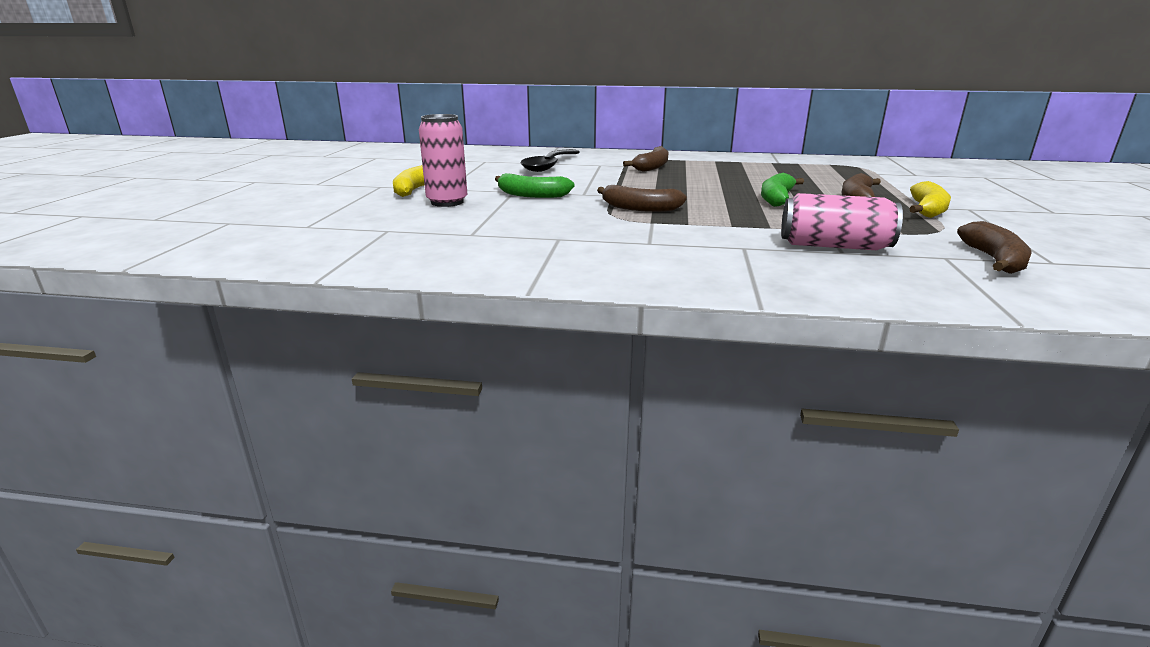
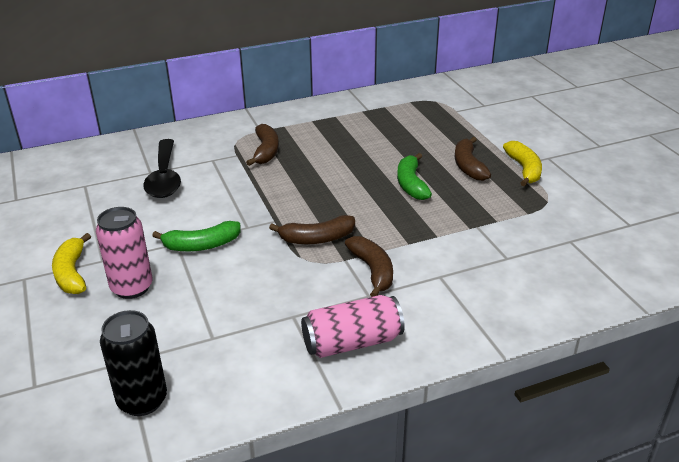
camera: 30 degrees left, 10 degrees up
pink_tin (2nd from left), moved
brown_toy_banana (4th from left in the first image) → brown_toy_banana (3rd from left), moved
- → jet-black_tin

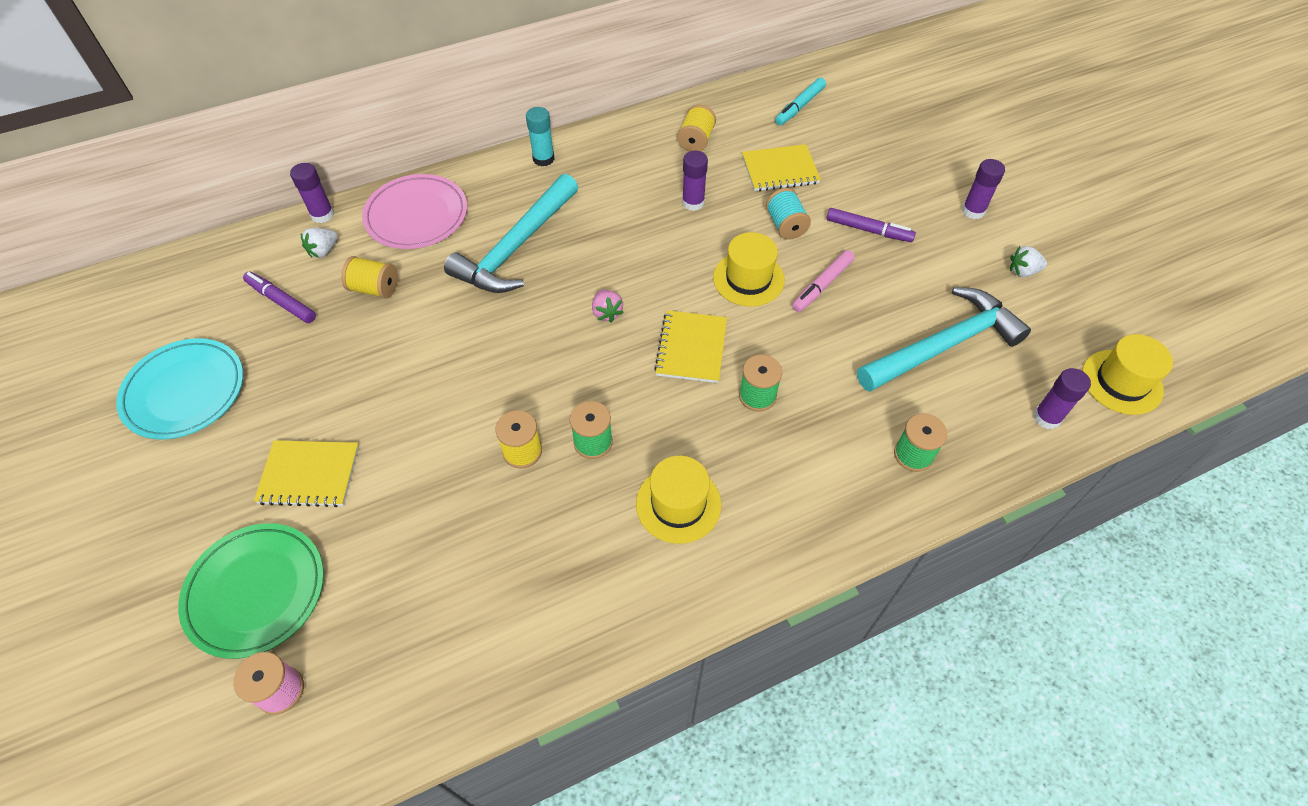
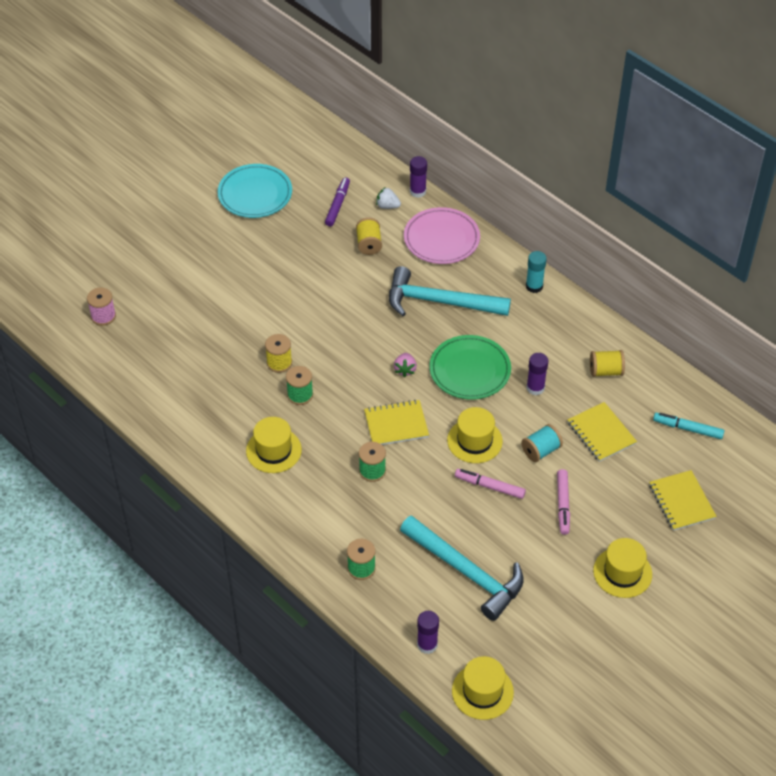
camera: 70 degrees right, 5 degrees down
royal_purple_glue (3rd from left) → bright_yellow_tall_hat (4th from left)
royal_purple_marker (2nd from left) → pink_marker (2nd from left)
white_berry (2nd from left) → -
pink_berry, 45 degrees counterclockwise
bright_yellow_exercise_book (1st from left in the first image) → bright_yellow_exercise_book (3rd from left), moved
green_dinner_plate, moved

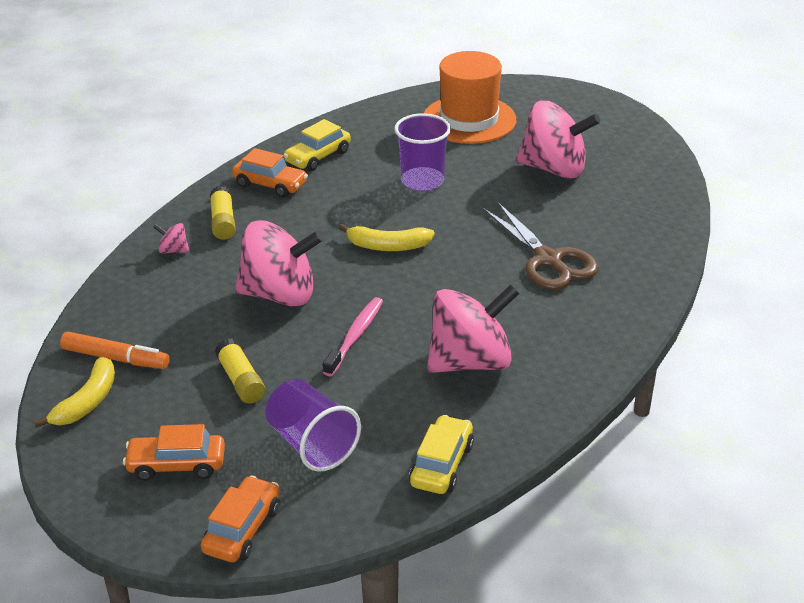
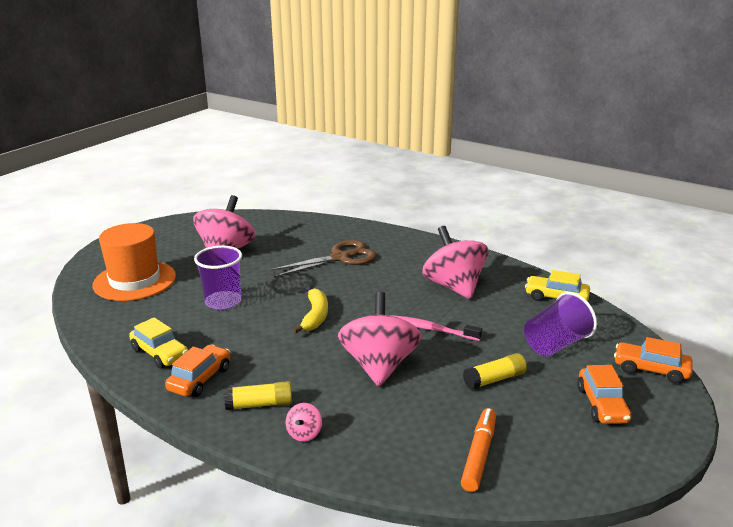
camera: 90 degrees left, 10 degrees down
bright_yellow_toy_banana (1st from left) → -

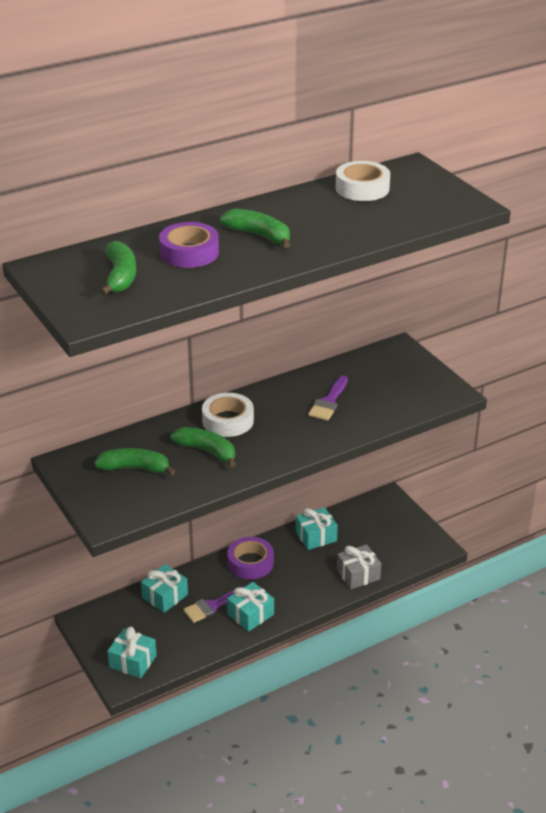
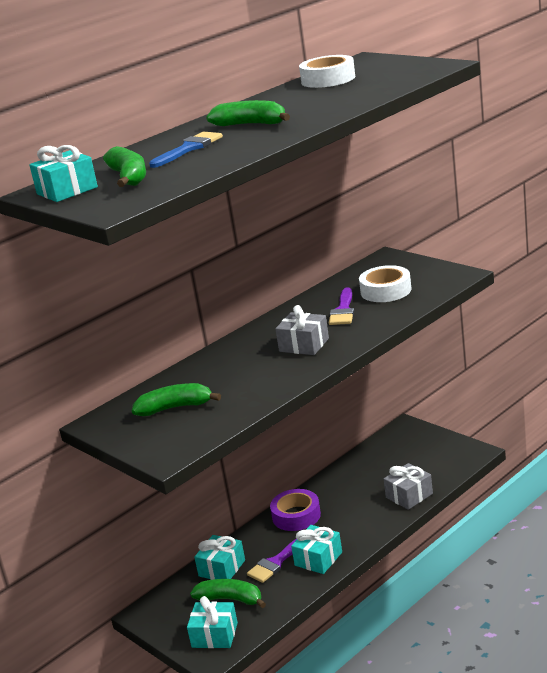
camera: 10 degrees left, 10 degrees down
royal_purple_sticky_tape (1st from left) → royal_blue_paint_brush
white_sticky_tape (1st from left in the first image) → white_sticky_tape (2nd from left), moved
green_toy_banana (3rd from left), moved
teal_gift (4th from left in the first image) → teal_gift (1st from left), moved
- → ash-grey_gift (1st from left)

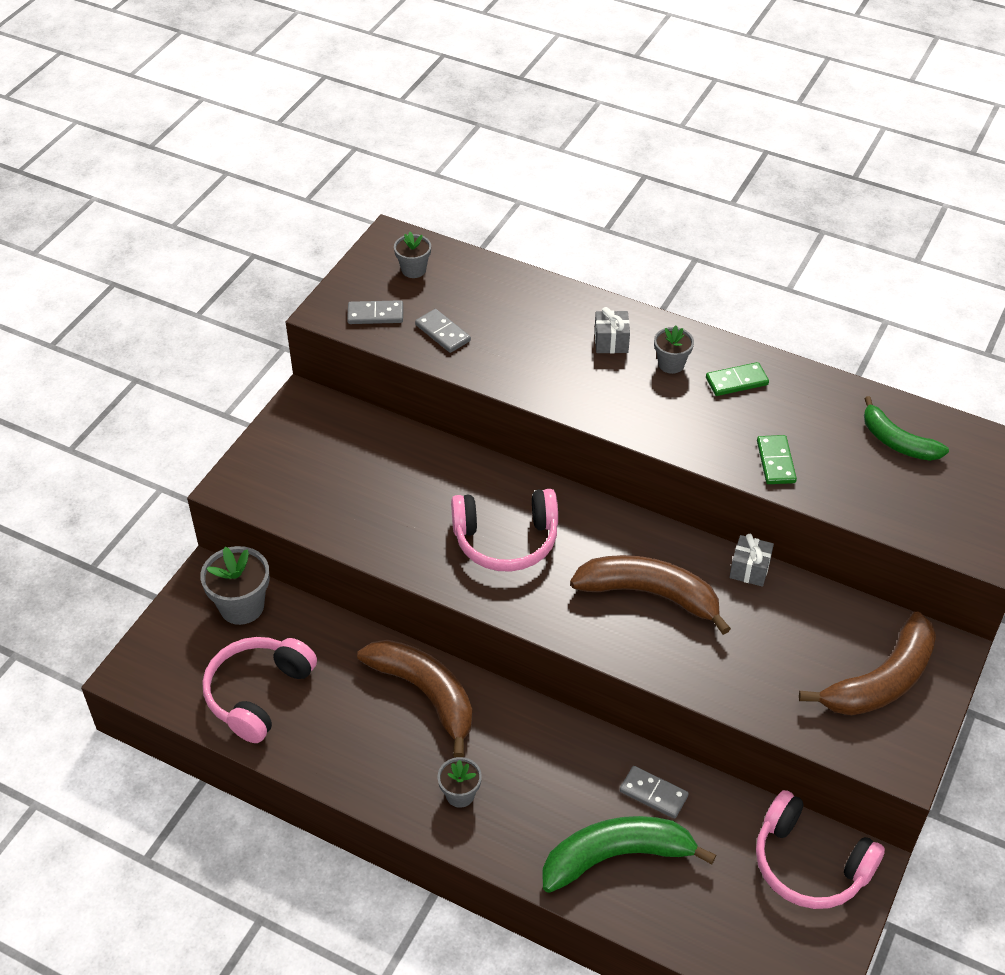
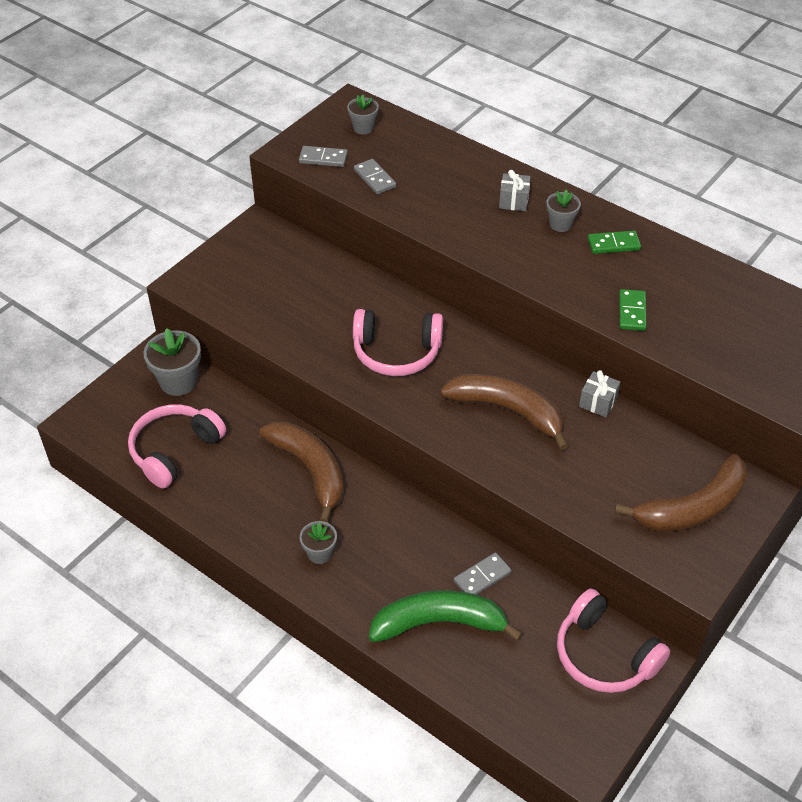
camera: 10 degrees right, 0 degrees up
green_toy_banana (2nd from left) → -
ash-grey_domino_piece (3rd from left), 75 degrees counterclockwise

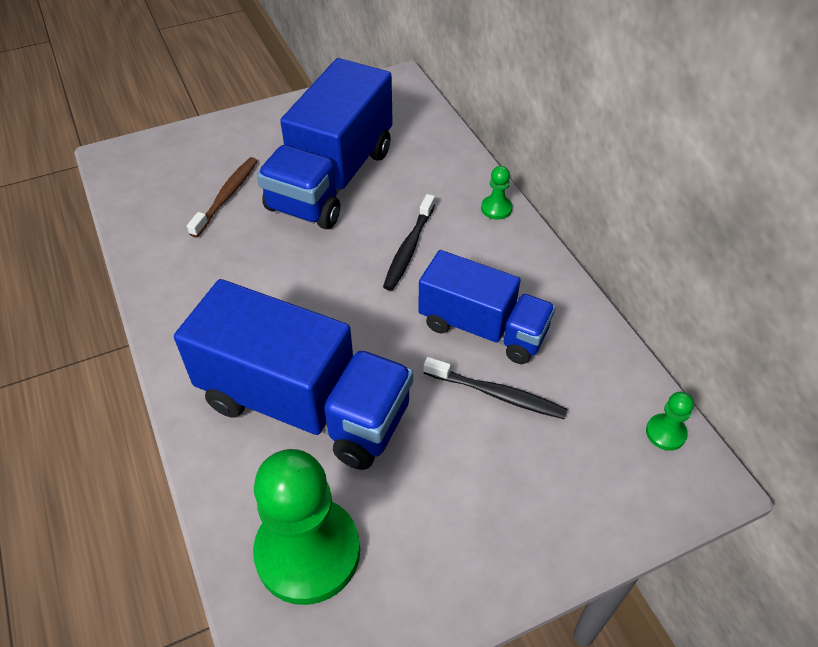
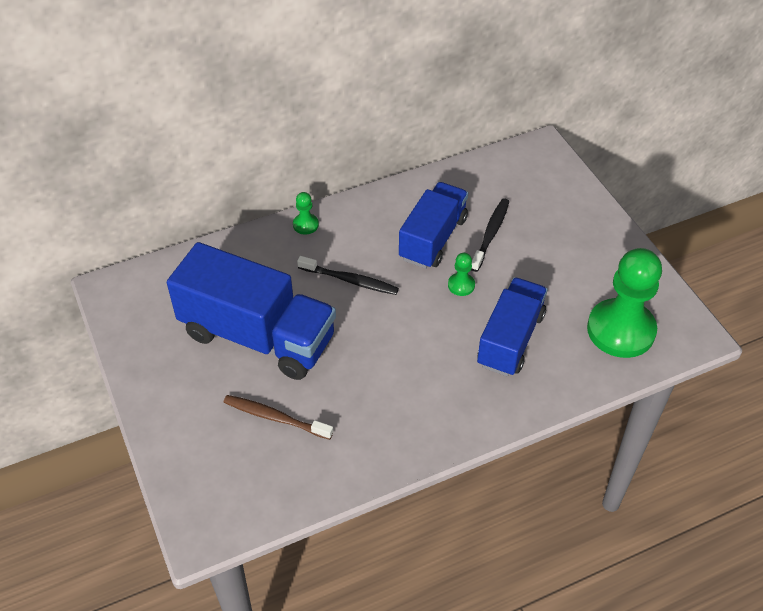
camera: 90 degrees left, 0 degrees up
royal_blue_lorry (1st from left in the first image) → royal_blue_lorry (3rd from left), x0.65
green_game_pawn (3rd from left in the first image) → green_game_pawn (2nd from left), moved

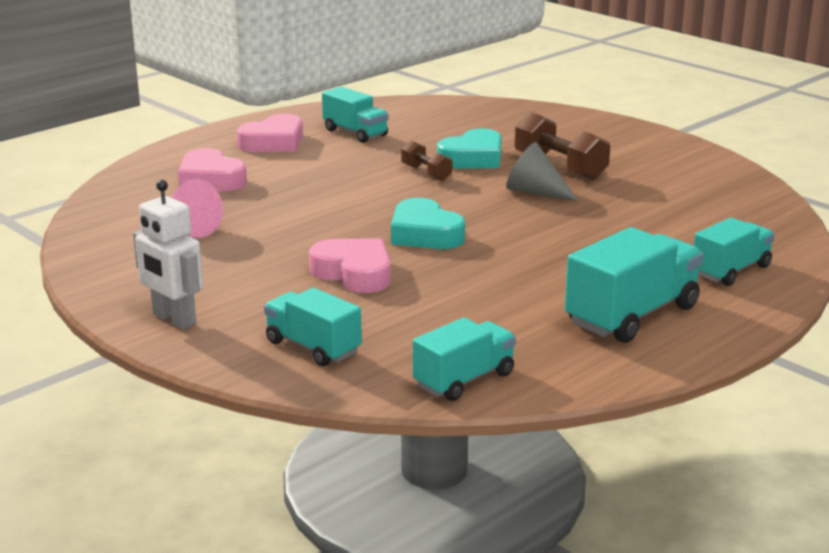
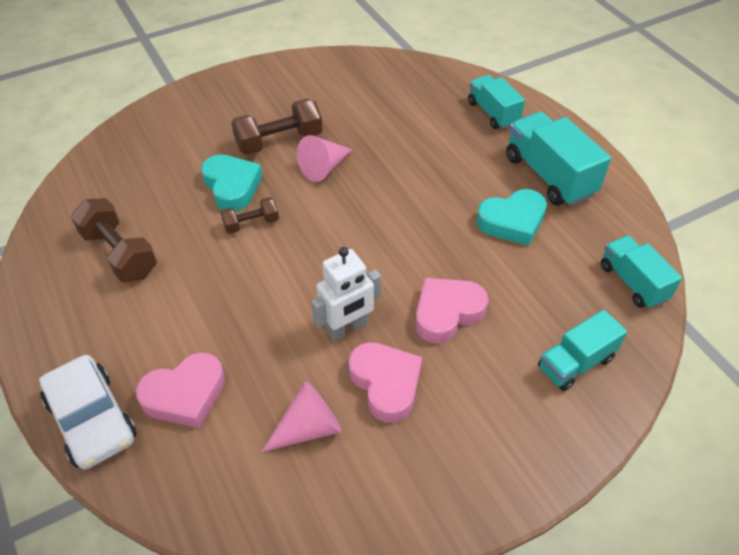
camera: 75 degrees left, 25 degrees up
teal_lorry (2nd from left) → brown_free_weight (1st from left)
pink_heart (2nd from left), moved
ash-grey_cone → pink_cone (2nd from left)
white_toy_robot, moved
teal_heart (1st from left in the first image) → teal_heart (2nd from left), moved
- → white_toy_car

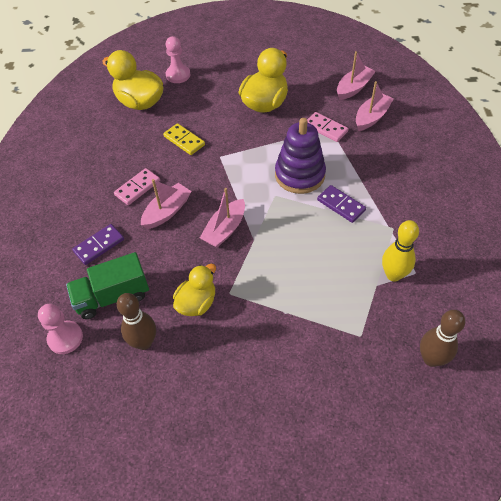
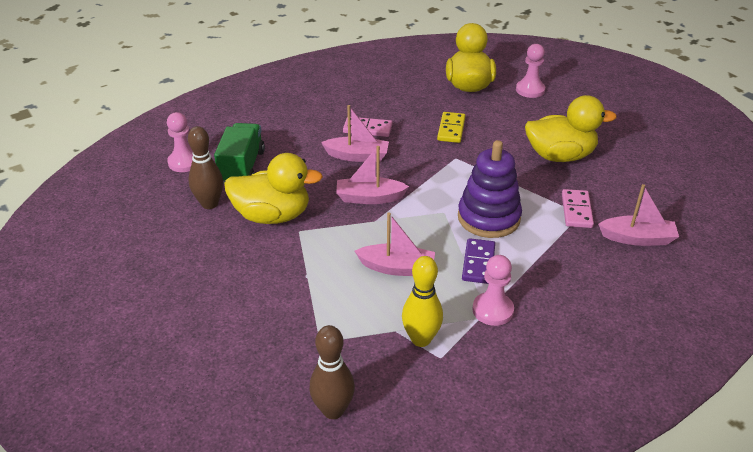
camera: 55 degrees right, 15 degrees down
pink_sailboat (3rd from left), moved
royal_purple_domino_piece (1st from left) → -
green_lorry, 60 degrees clockwise
bright_yellow_toy_duck (2nd from left in the first image) → bright_yellow_toy_duck (1st from left), x1.54
- → pink_game_pawn (2nd from left)

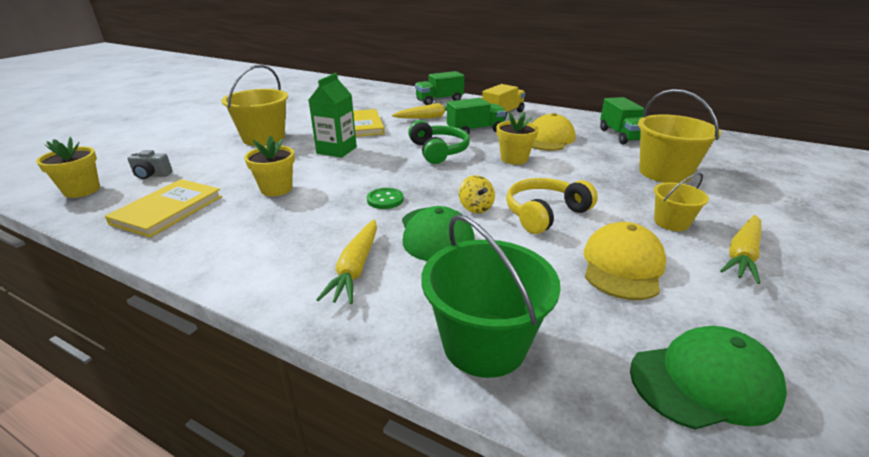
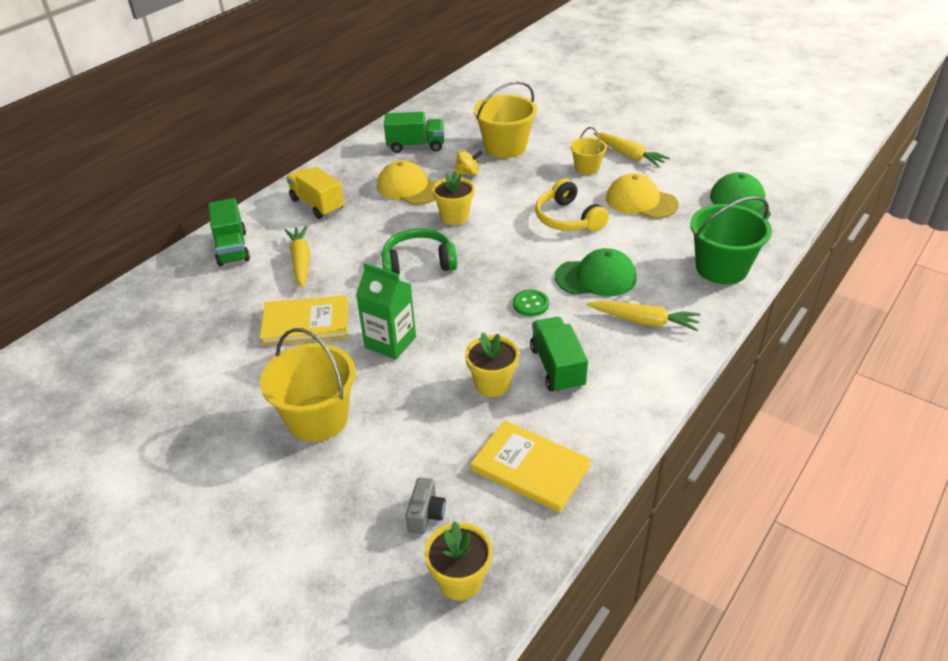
camera: 80 degrees left, 10 degrees up
green_lorry (2nd from left in the first image) → green_lorry (3rd from left), moved
bright_yellow_whirligig, moved

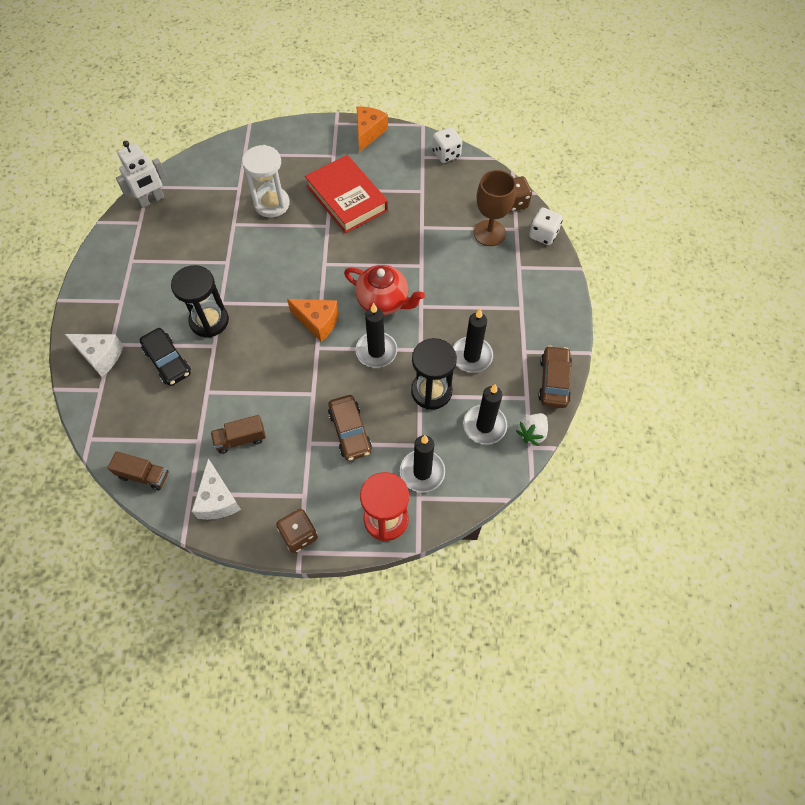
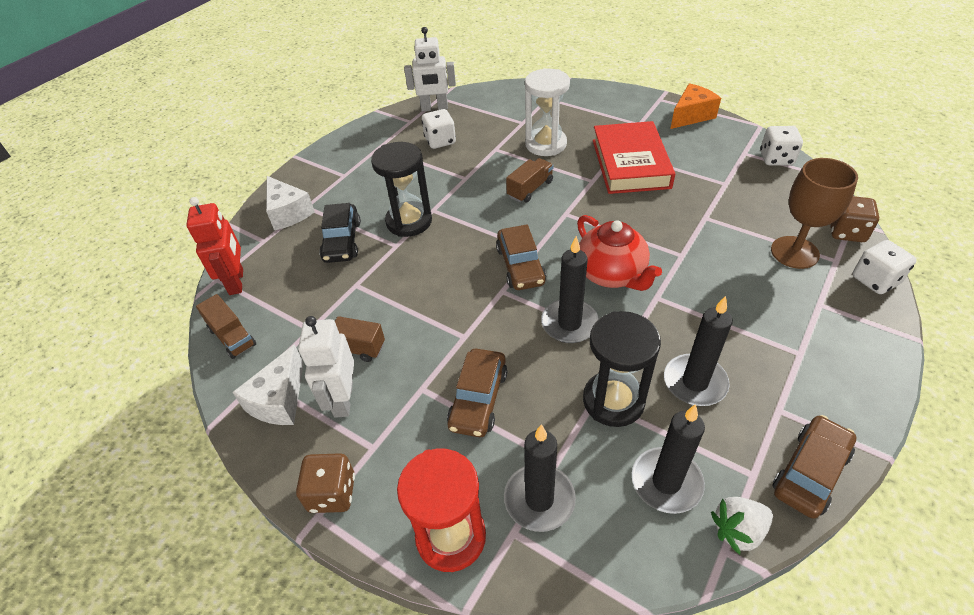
camera: 35 degrees right, 15 degrees down
bright_orange_cheese (1st from left) → brown_toy_car (2nd from left)
- → white_die (1st from left)
- → brown_lorry (3rd from left)
- → crimson_toy_robot
- → white_toy_robot (1st from left)

